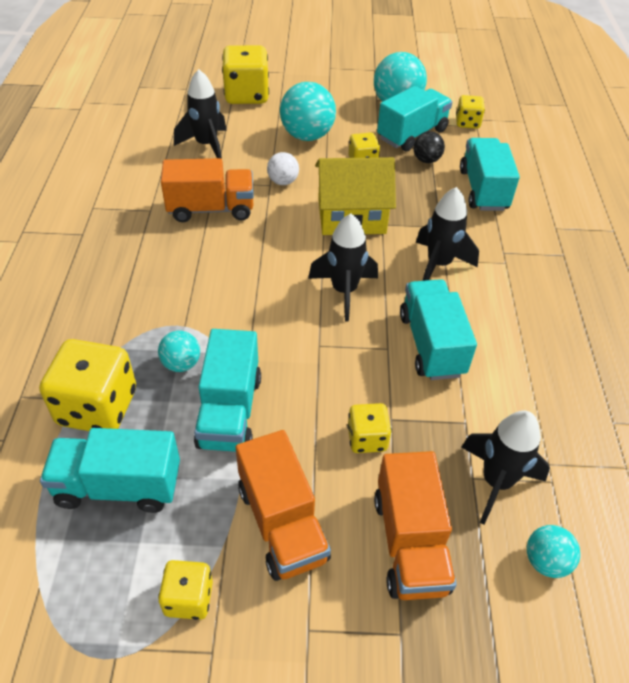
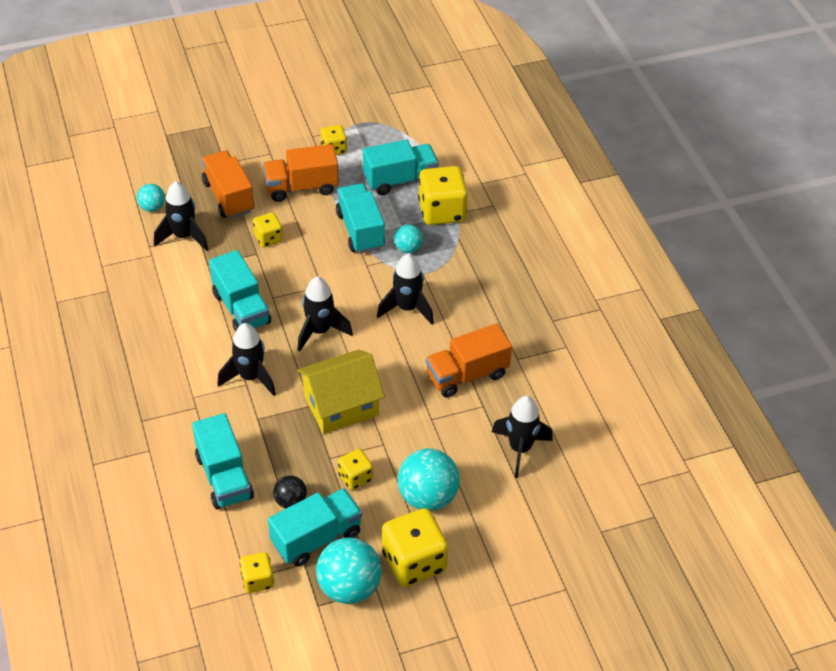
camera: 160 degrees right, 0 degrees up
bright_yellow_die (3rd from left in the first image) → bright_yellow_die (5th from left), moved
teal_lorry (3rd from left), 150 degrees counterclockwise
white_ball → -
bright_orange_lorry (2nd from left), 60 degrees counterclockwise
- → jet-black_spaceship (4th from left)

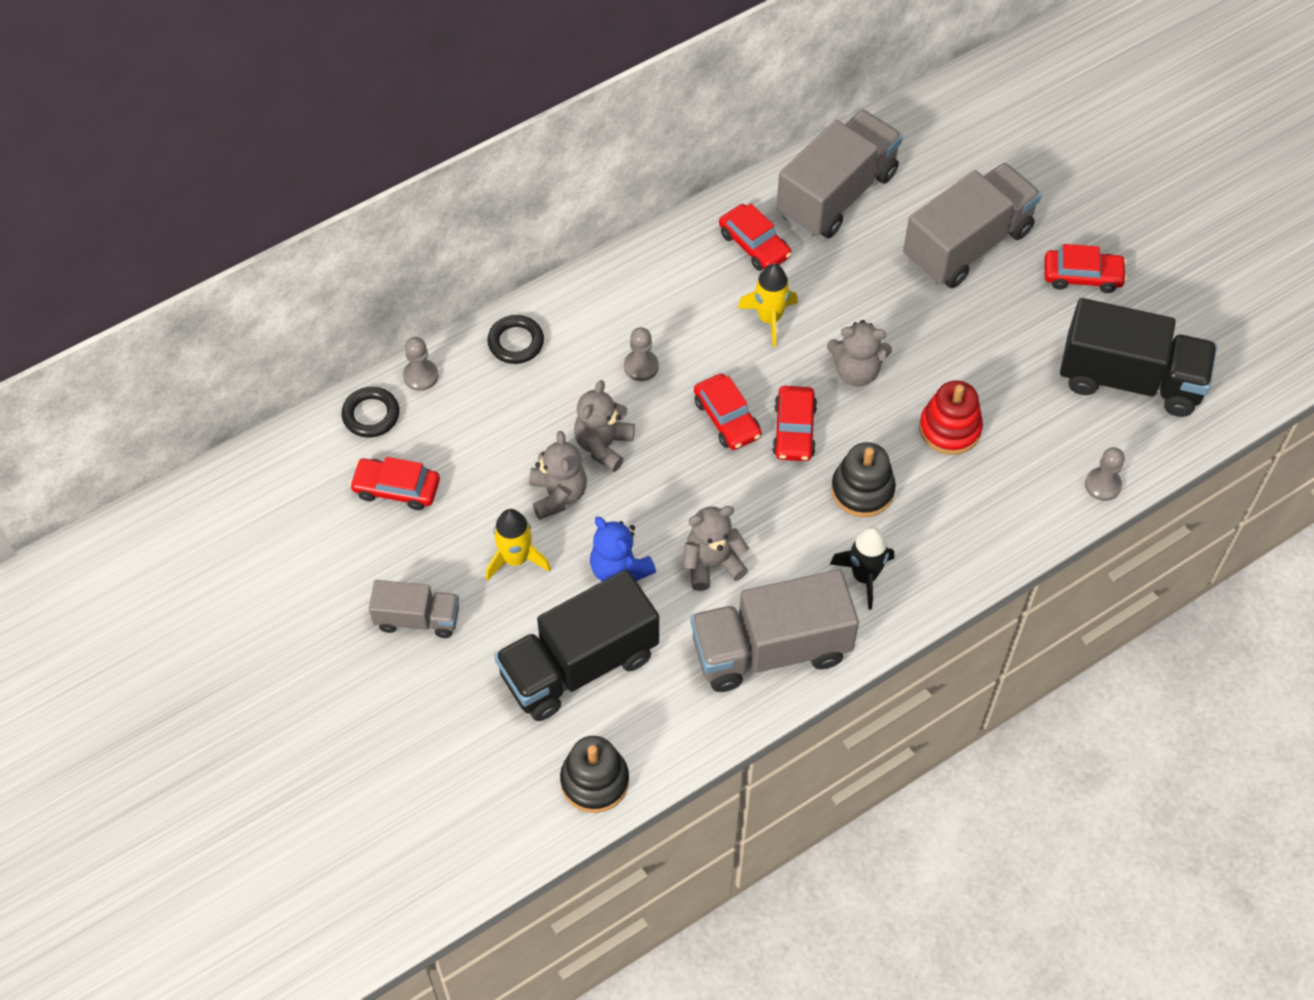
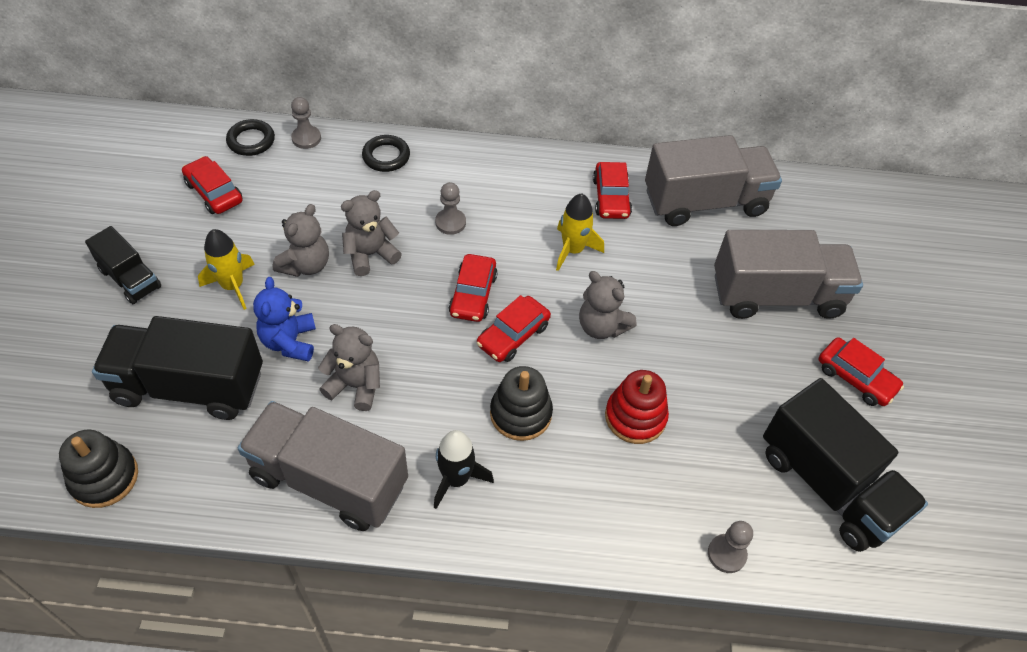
camera: 35 degrees right, 5 degrees down
ash-grey_lorry (1st from left) → jet-black_lorry (1st from left)

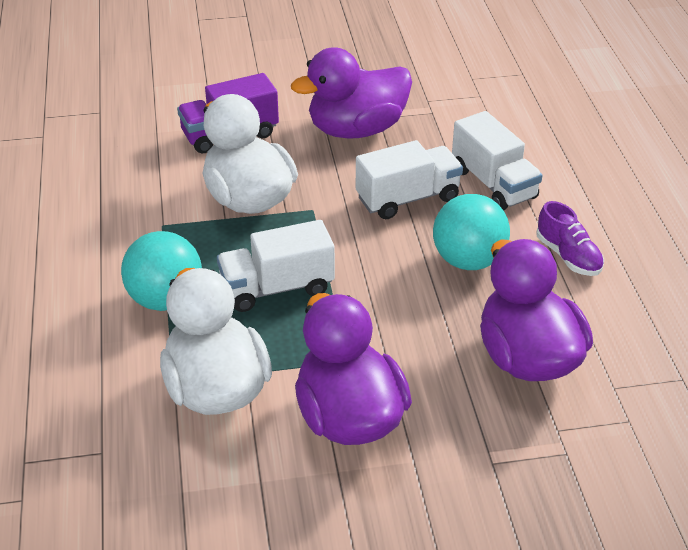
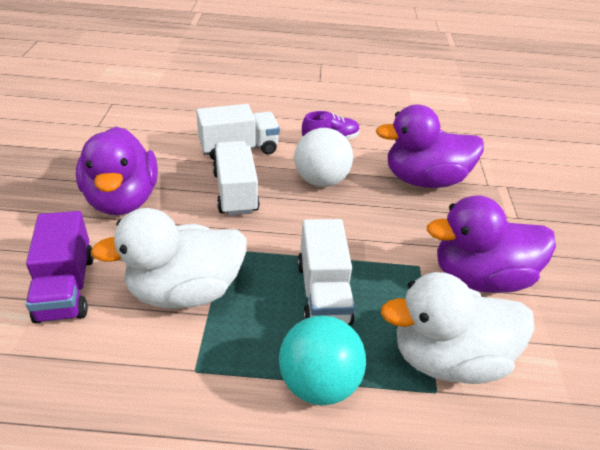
camera: 80 degrees left, 0 degrees up
teal_ball (2nd from left) → white_ball

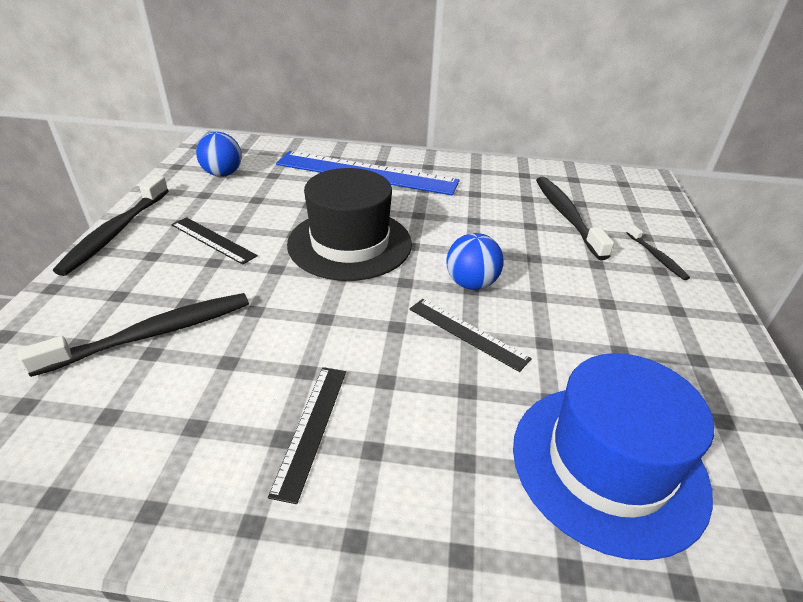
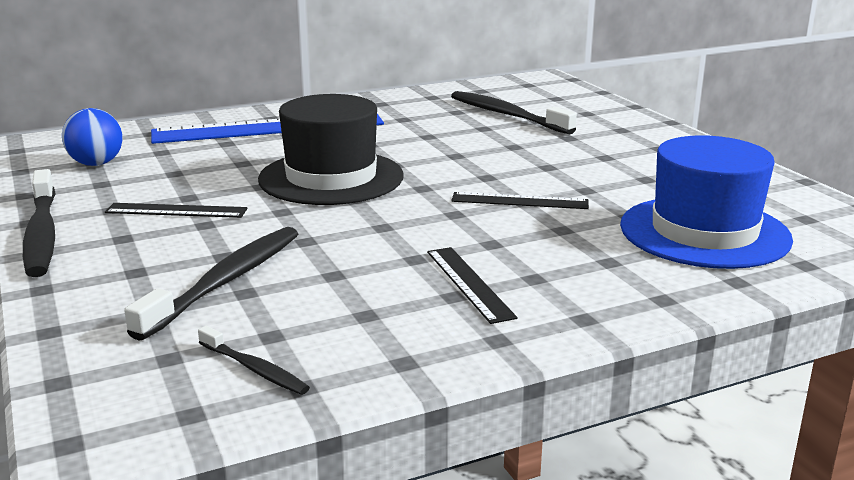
camera: 30 degrees left, 15 degrees down
jet-black_dental_brush (4th from left in the first image) → jet-black_dental_brush (3rd from left), moved
royal_blue_ball (2nd from left) → -

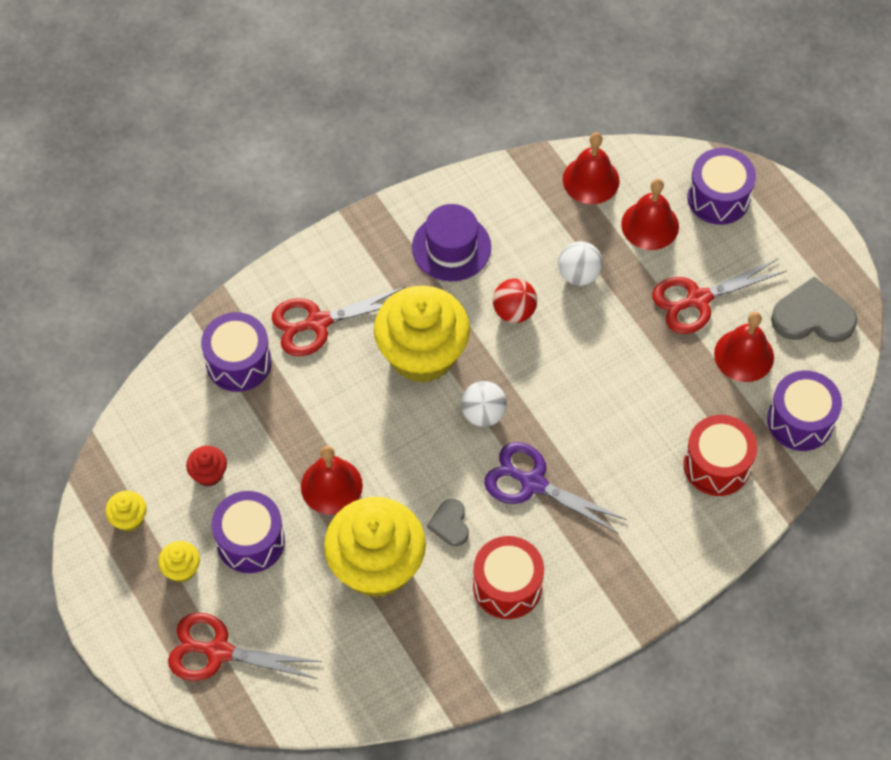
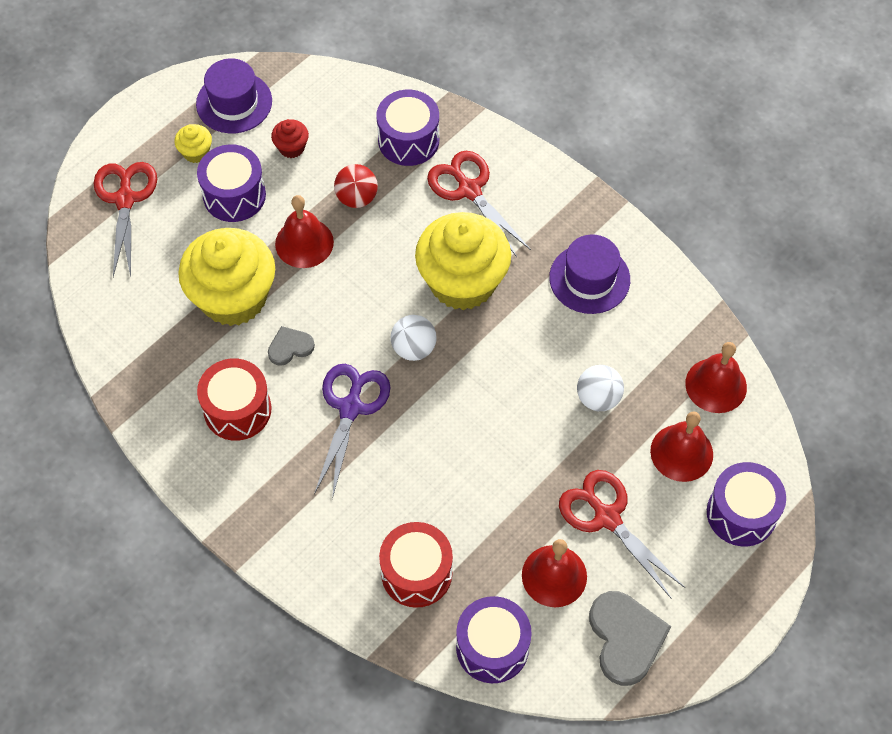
camera: 75 degrees right, 0 degrees up
crimson_ball, moved
bright_yellow_cupcake (1st from left) → royal_purple_tall_hat (1st from left)

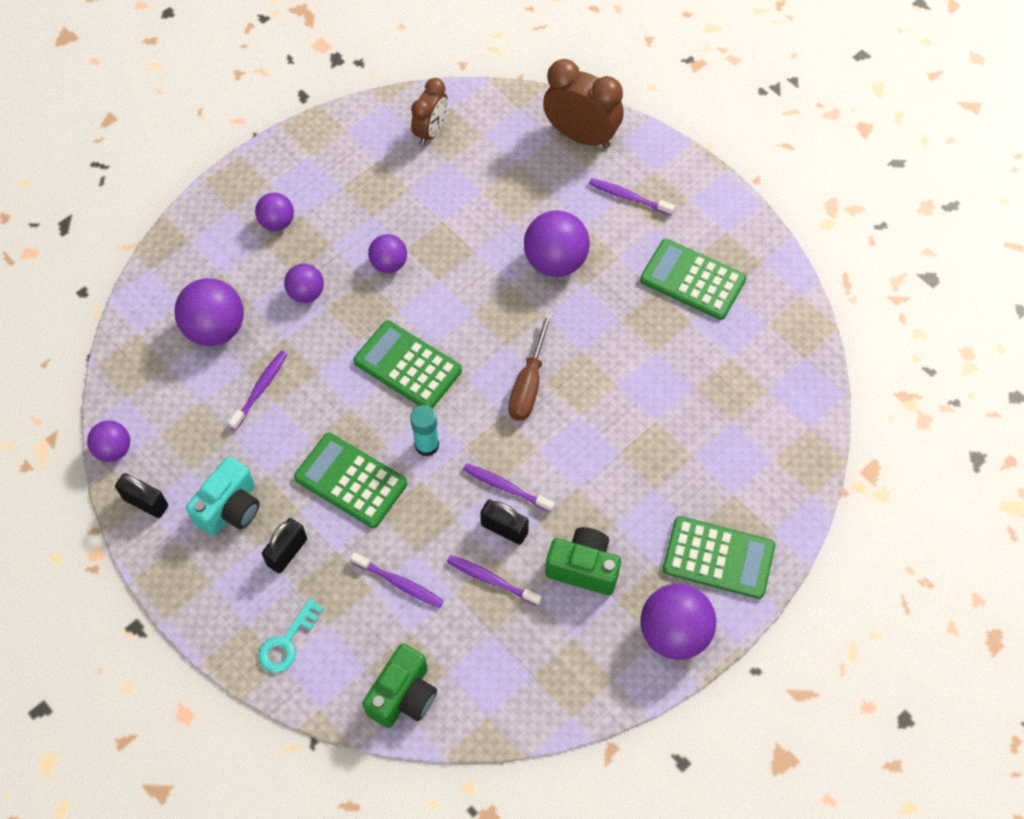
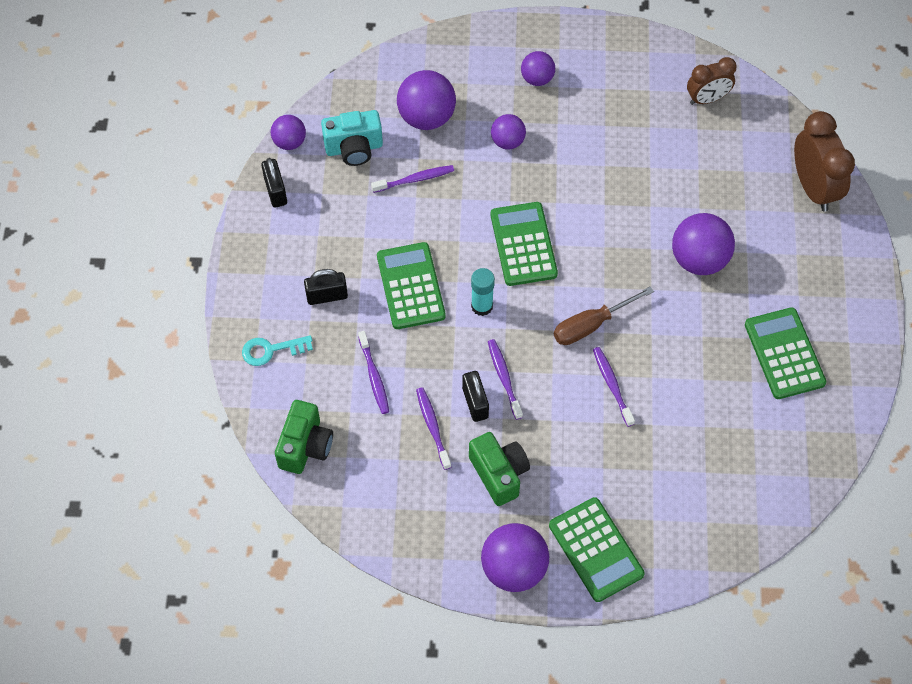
camera: 45 degrees right, 0 degrees up
royal_purple_dental_brush (5th from left), moved
royal_purple_ball (5th from left) → -
teal_camera, moved
green_camera (1st from left), 60 degrees counterclockwise

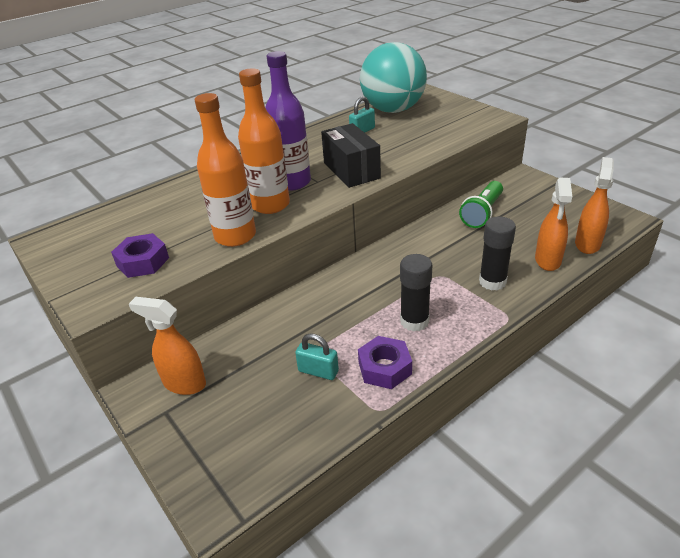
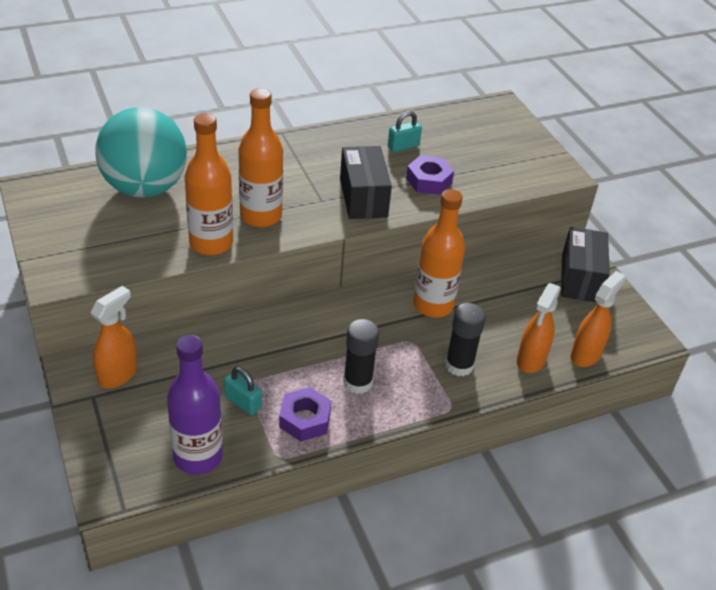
camera: 10 degrees right, 5 degrees up
teal_ball, moved
royal_purple_drink_bottle, moved
green_flashlight → -
royal_purple_hexagon_nut (1st from left in the first image) → royal_purple_hexagon_nut (2nd from left), moved
bright_orange_spray_cleaner (1st from left), 90 degrees clockwise
- → bright_orange_drink_bottle (3rd from left)
- → jet-black_package (2nd from left)

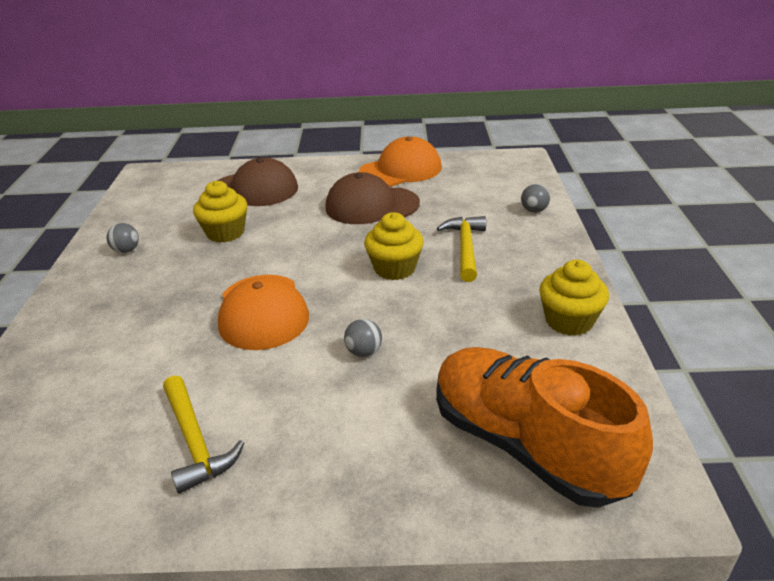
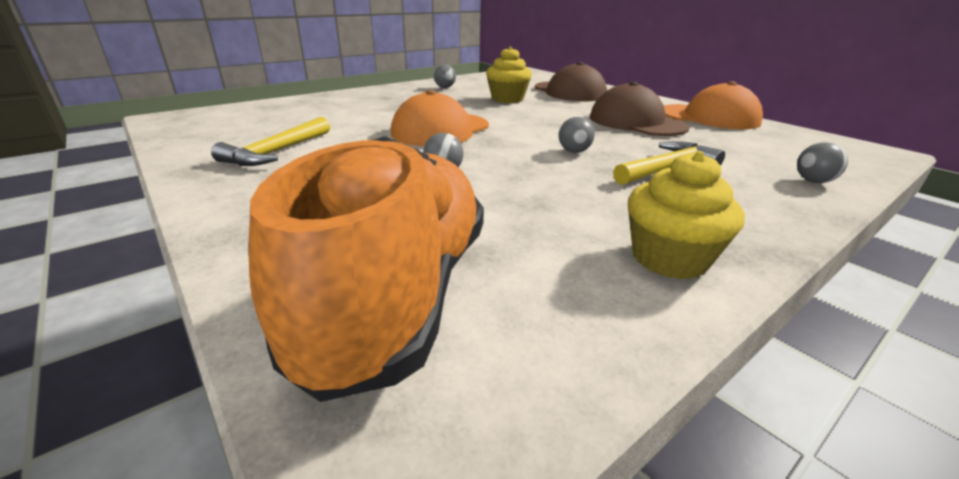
camera: 50 degrees right, 5 degrees down
bright_yellow_cupcake (2nd from left) → ash-grey_ball (3rd from left)

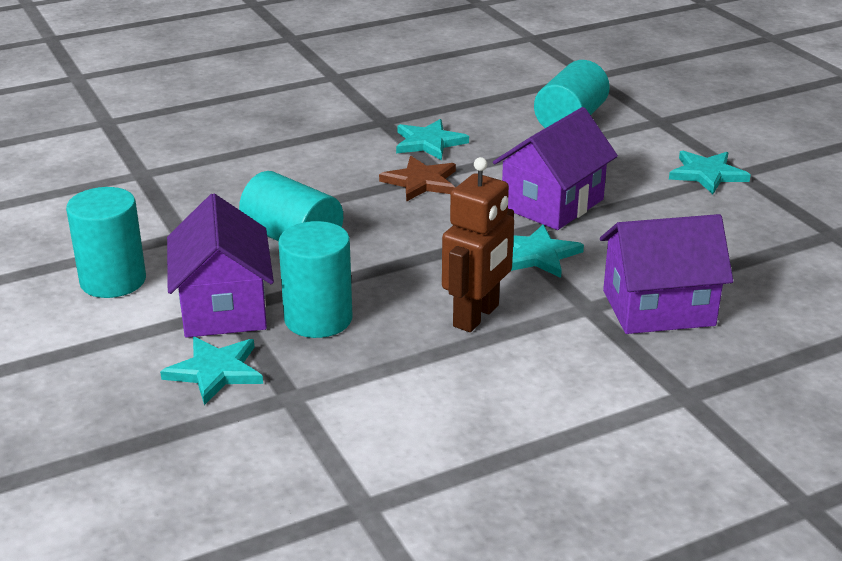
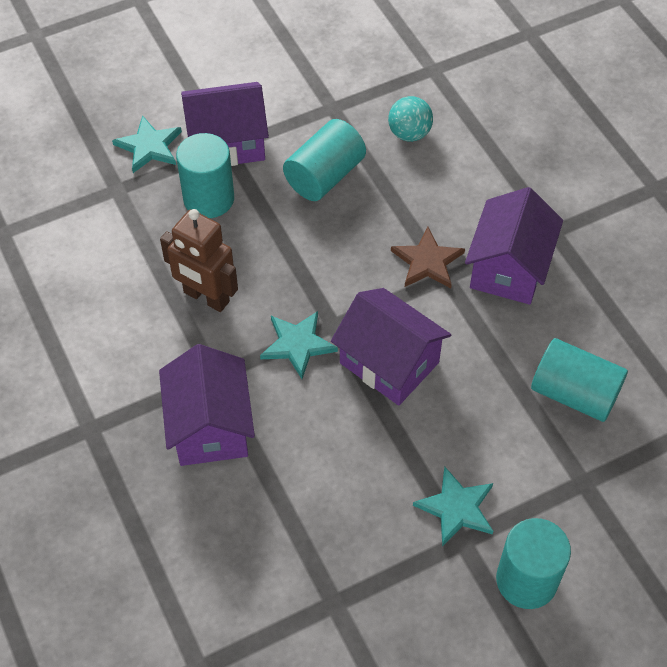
camera: 90 degrees right, 25 degrees up
teal_star (2nd from left) → royal_purple_house (4th from left)
teal_cylinder_shape (1st from left in the first image) → teal_cylinder_shape (3rd from left), moved
- → teal_ball

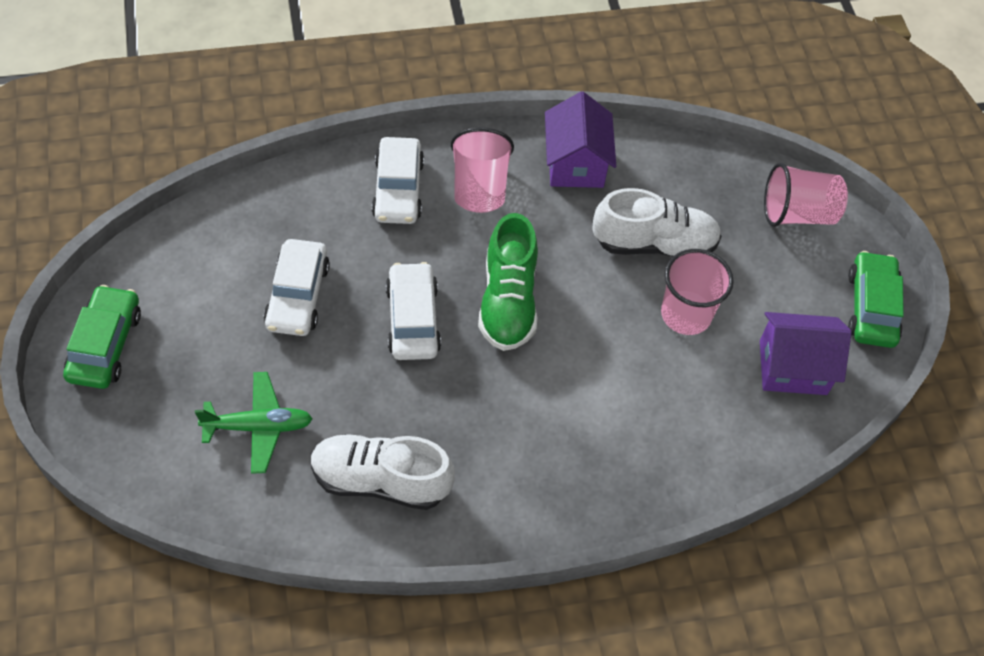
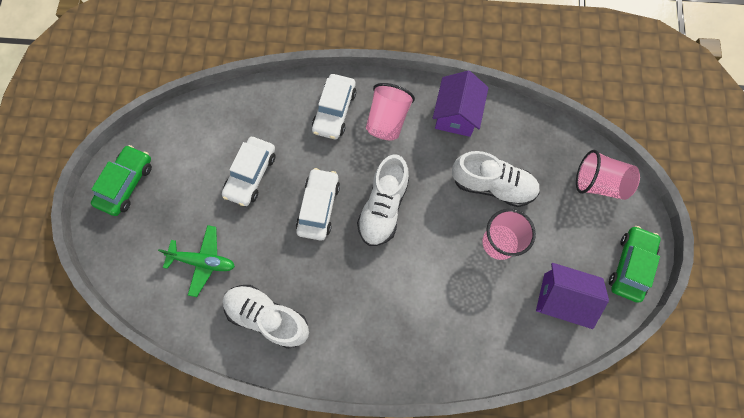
camera: 20 degrees right, 15 degrees up
green_sneaker → white_sneaker (2nd from left)

